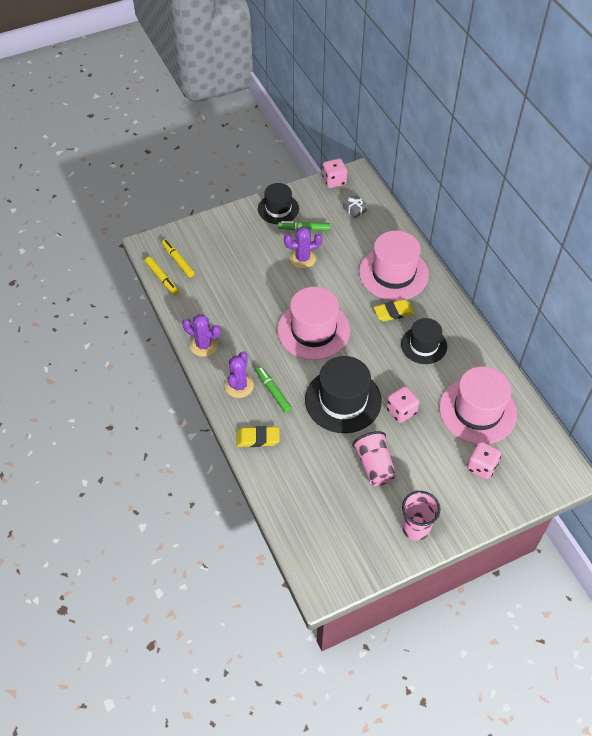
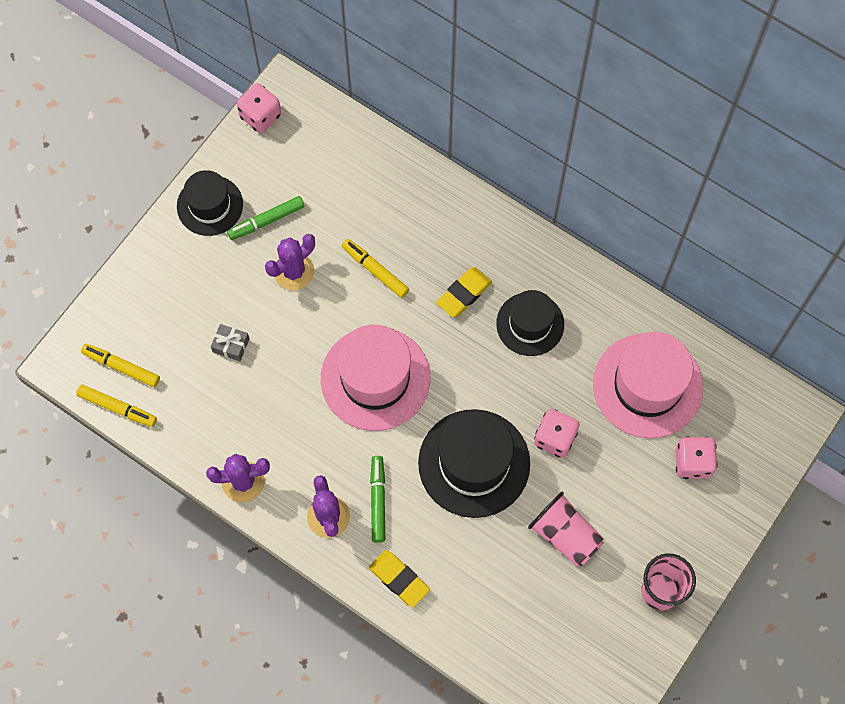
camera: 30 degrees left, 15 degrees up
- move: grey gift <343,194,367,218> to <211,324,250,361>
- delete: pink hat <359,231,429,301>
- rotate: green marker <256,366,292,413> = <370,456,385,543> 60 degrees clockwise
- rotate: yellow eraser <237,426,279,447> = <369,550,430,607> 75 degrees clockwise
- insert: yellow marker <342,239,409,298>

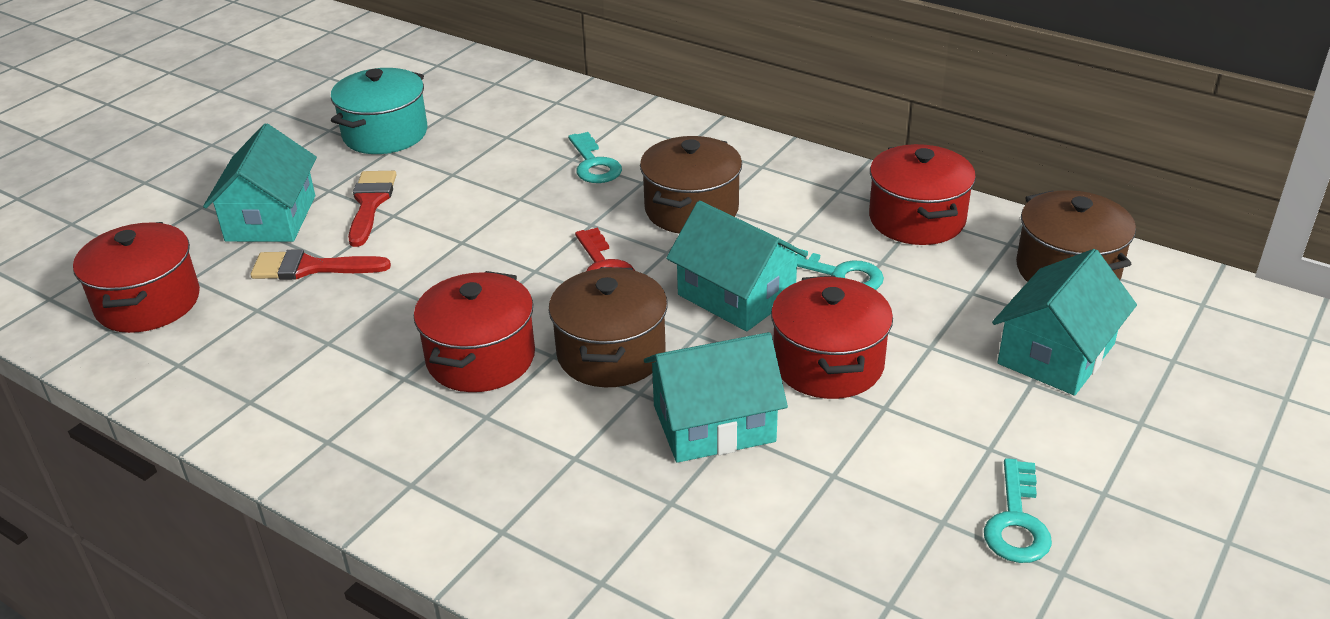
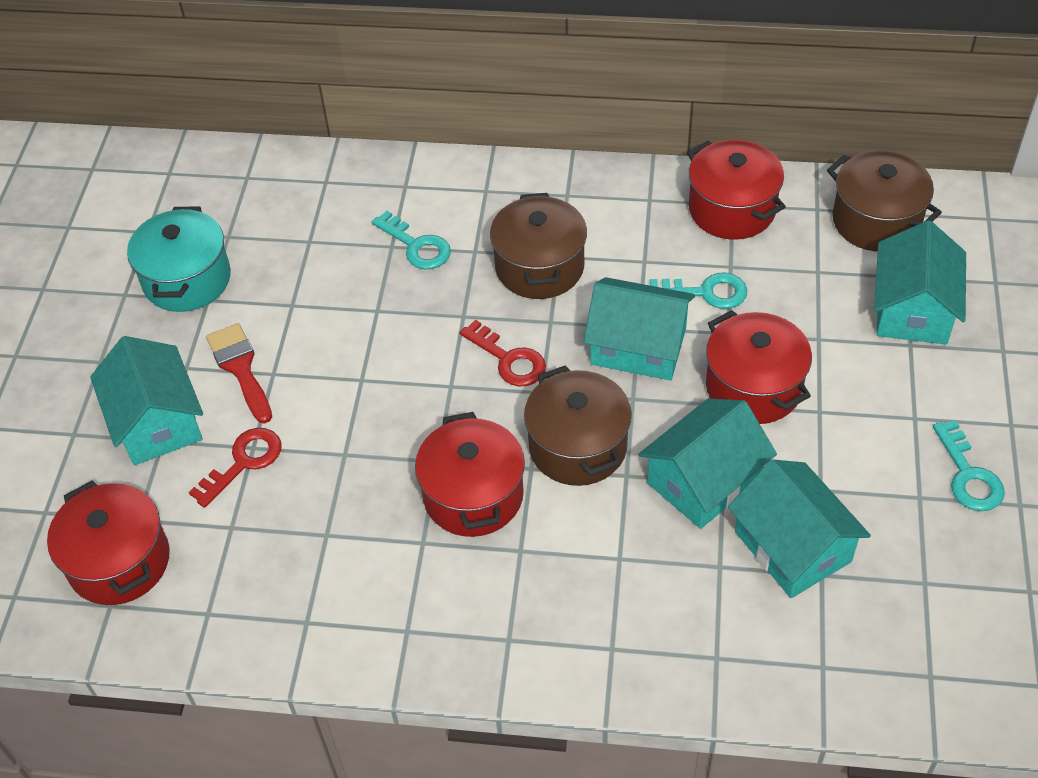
camera: 25 degrees left, 15 degrees up
- replace: red brush <250,249,391,280> to red key <189,428,282,508>
- insert: turquoise house <728,460,871,598>

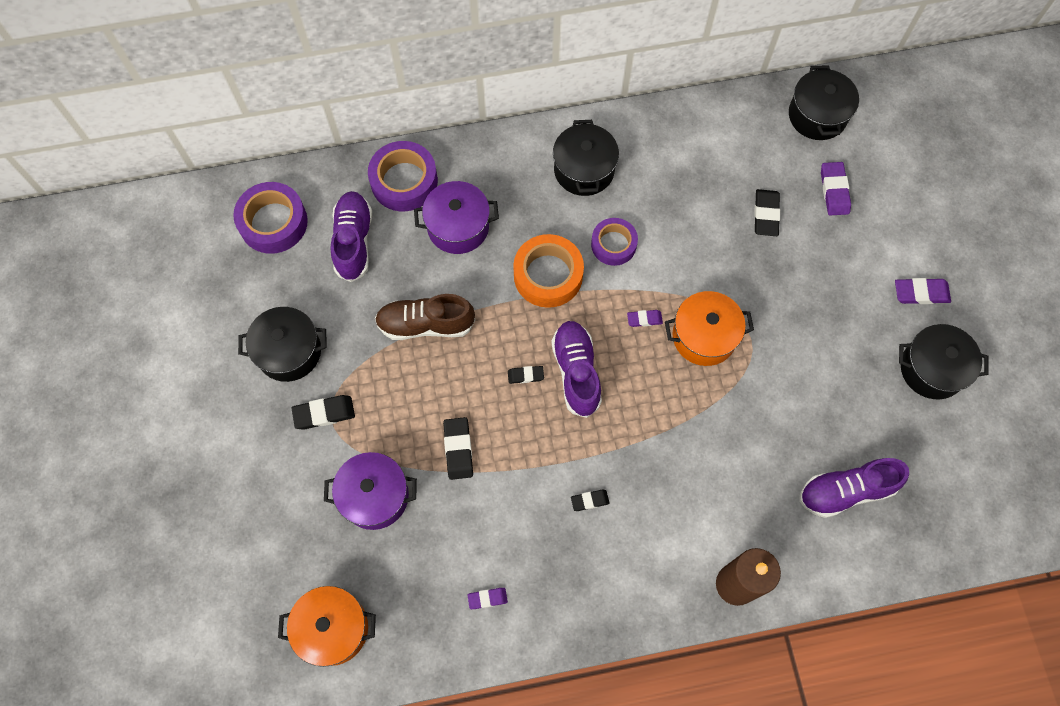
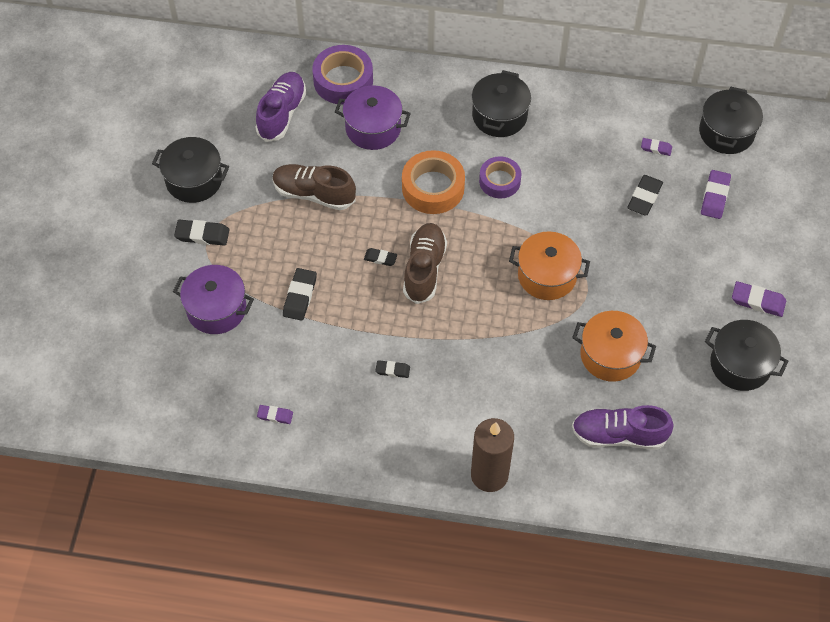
camera: 20 degrees right, 10 degrees down
- delete: purple tape <233,182,308,254>
- move: purple eraser <627,310,663,327> to <641,138,672,156>
- recolor: purple shoe <551,321,602,418> to brown shoe <403,223,447,304>
- move: orange pot <278,586,376,667> to <572,311,656,382>

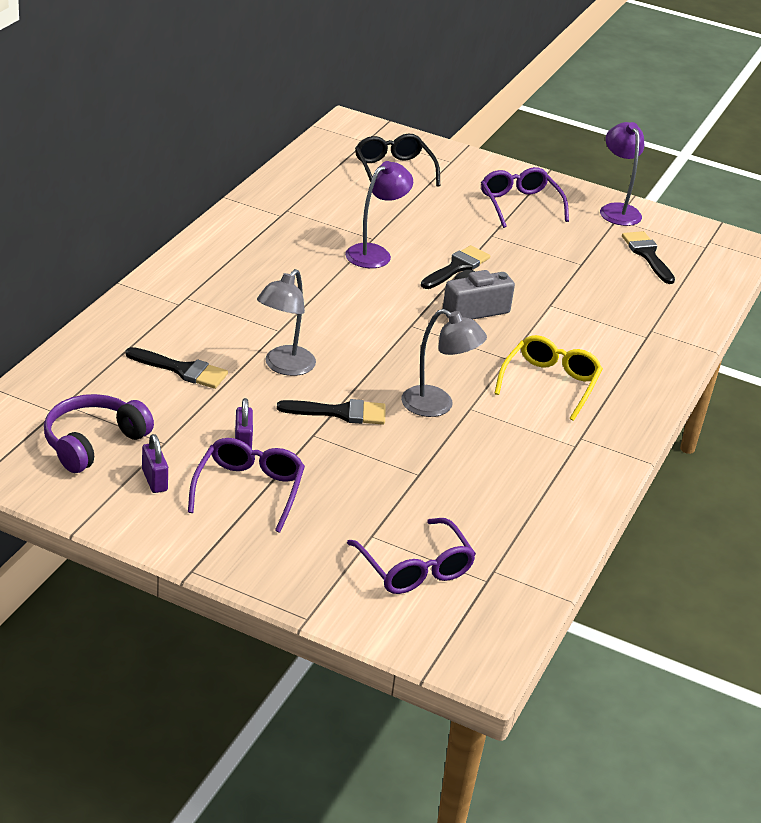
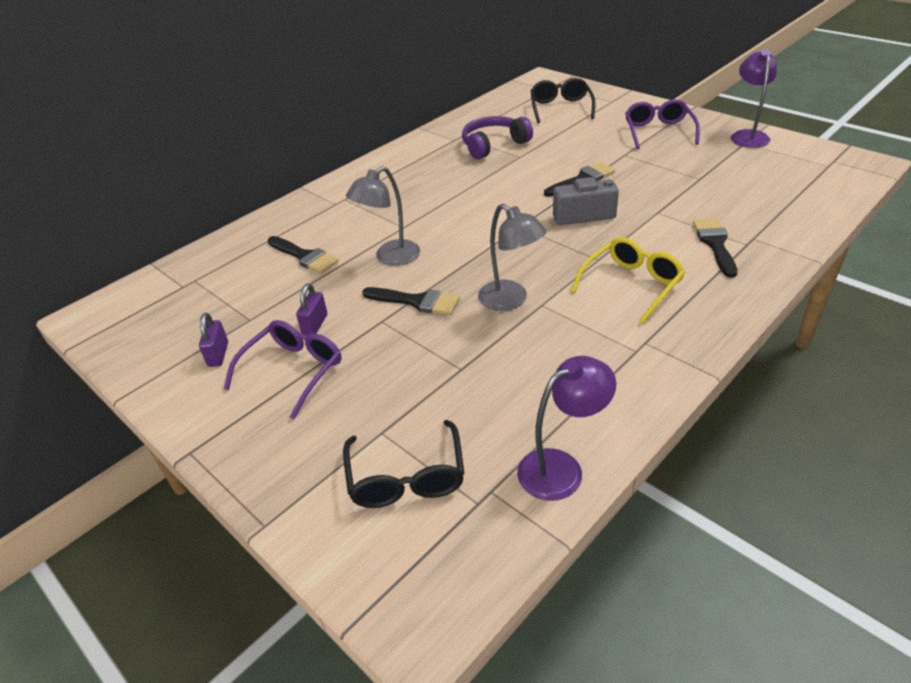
camera: 25 degrees right, 5 degrees up
- move: purple lamp <345,161,413,268> to <517,356,616,501>
- move: black brush <622,231,675,284> to <693,219,738,278>
- move: purple headphones <44,394,154,473> to <462,116,533,159>
- recolor: purple glasses <347,518,476,594> to black glasses <343,420,465,508>

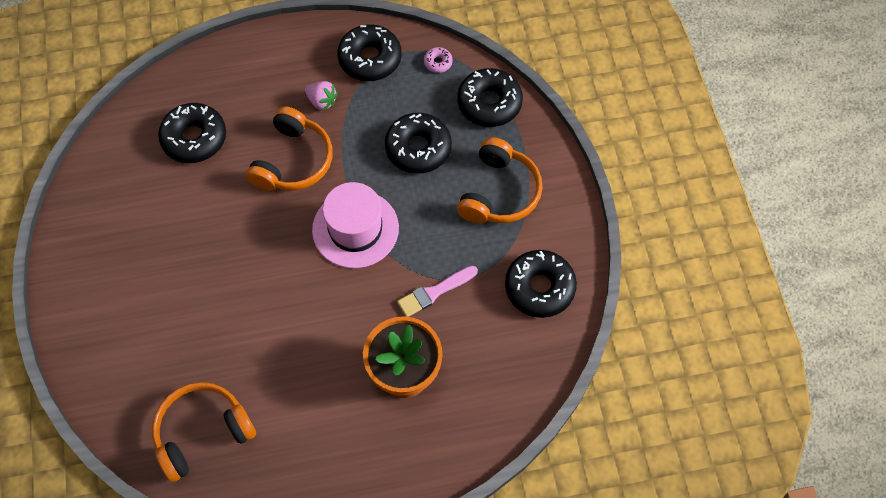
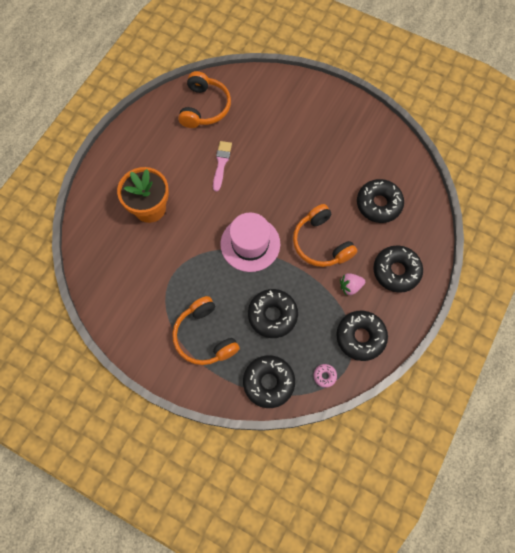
camera: 130 degrees right, 5 degrees up
- move: black donut <505,250,577,318> to <373,245,423,293>
- move: pink brush <397,266,478,317> to <213,141,232,191>

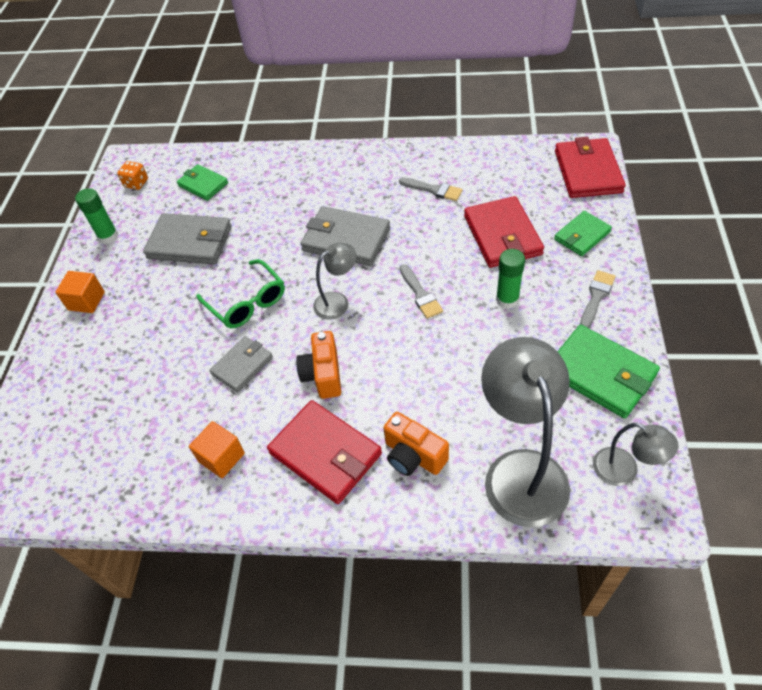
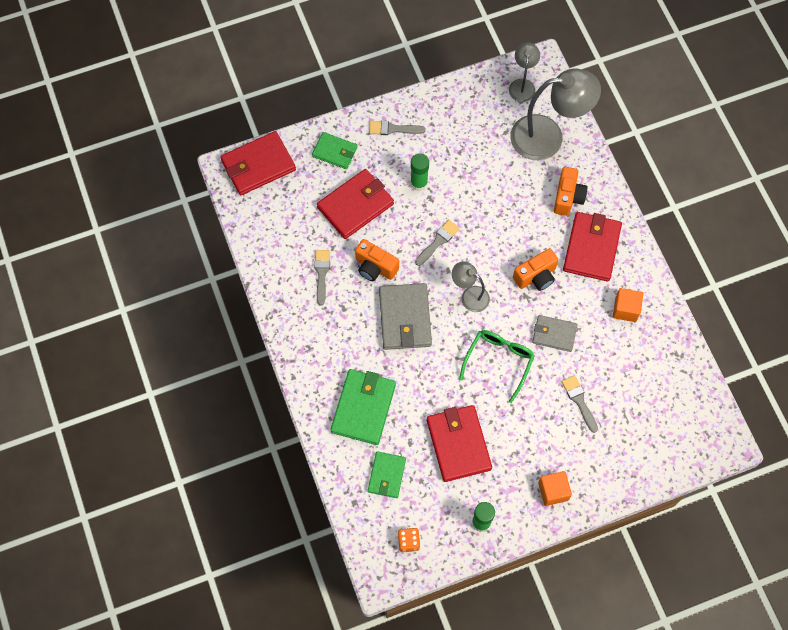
camera: 120 degrees left, 15 degrees up
- recolor: grey wallet <143,213,232,264> to red wallet <427,405,492,482>
- move: green wallet <557,325,660,419> to <331,369,396,445>
- rotate: grey lamp <481,337,570,527> = <510,69,601,160> 150 degrees counterclockwise
- insert: orange camera <355,239,399,281>
- insert: grey brush <562,375,598,433>

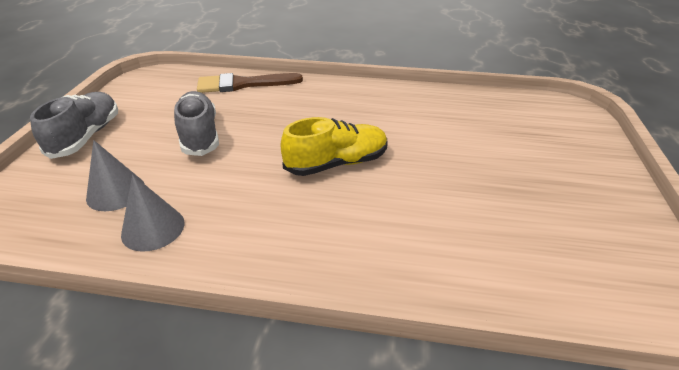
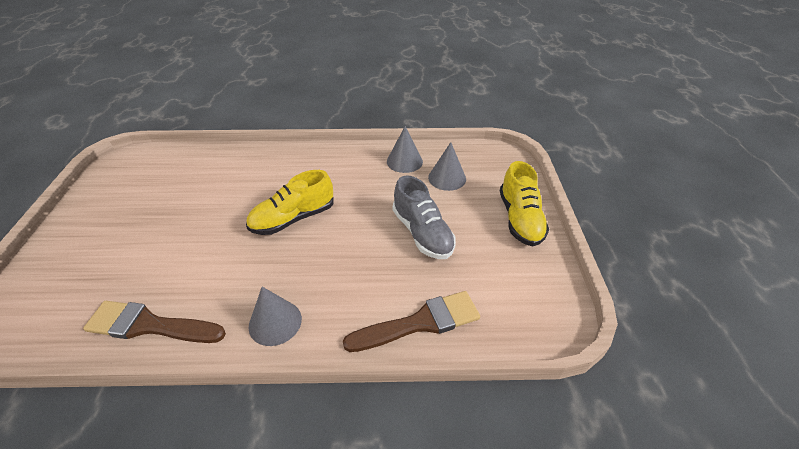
camera: 170 degrees right, 5 degrees up
- recolor: grey shoe <30,92,118,159> to yellow shoe <500,161,549,247>
- insert: grey cone <249,287,302,346>
- insert: brown brush <83,301,226,343>

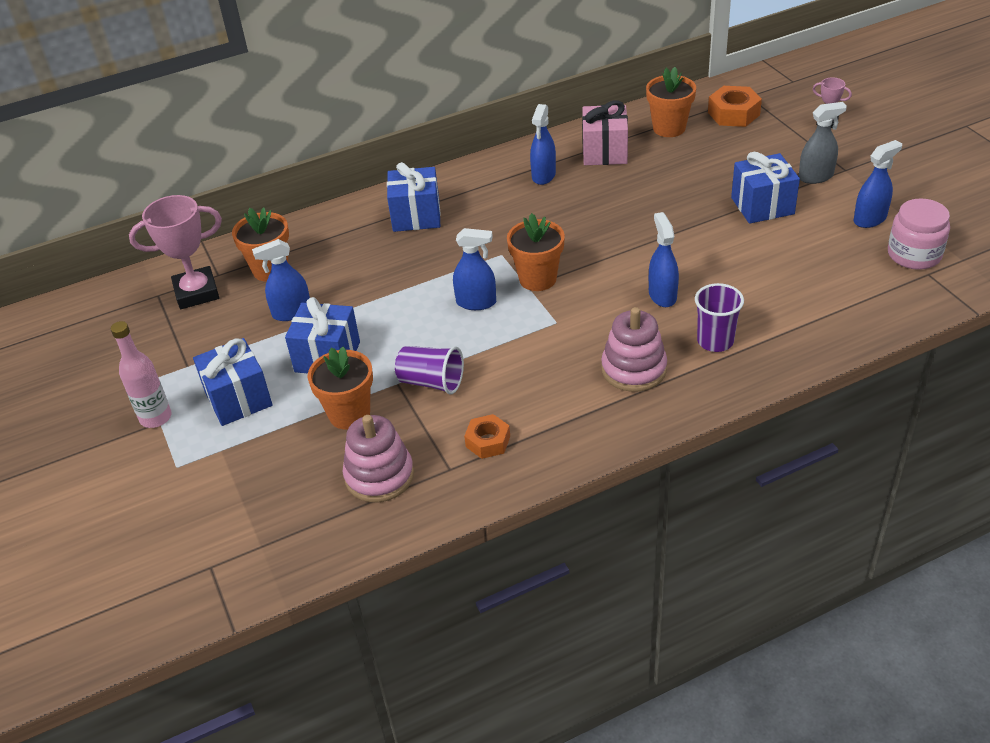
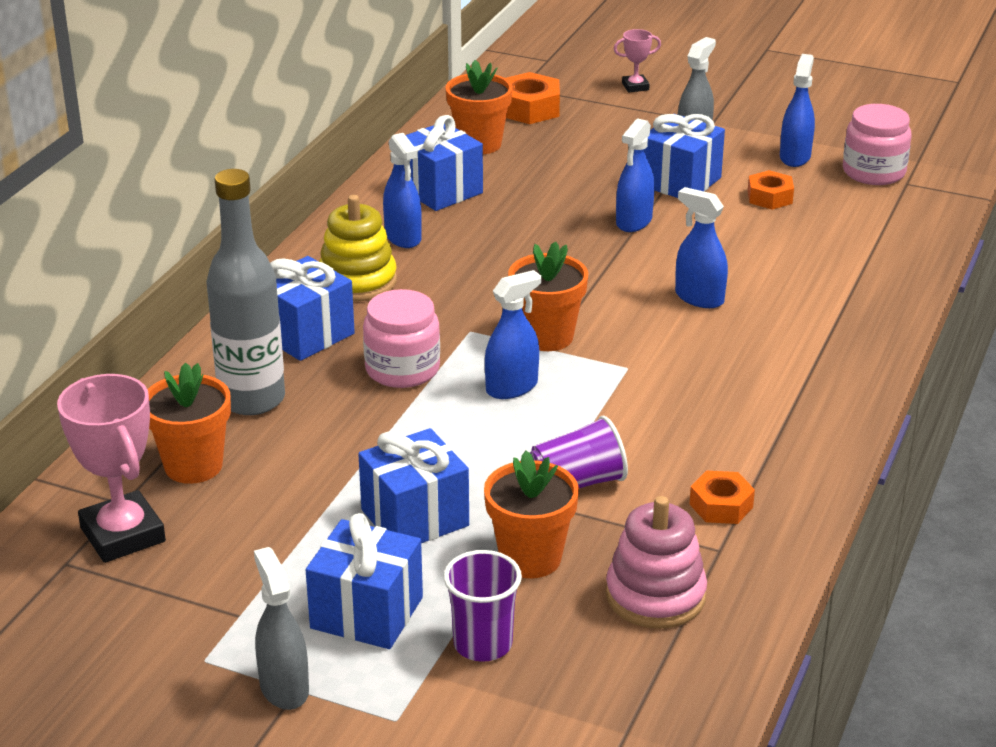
camera: 45 degrees left, 10 degrees down
- recolor: pink gift <582,101,628,165> to blue gift <406,115,483,211>
- rotate: pink trophy <129,195,222,309> = <57,374,166,563> 60 degrees counterclockwise
- move: blue spray bottle <252,239,310,321> to <616,118,655,232>
- move: purple cup <695,283,744,352> to <443,550,522,662>
- delete: pink stacking toy <601,307,667,392>
- replace: pink bottle <111,321,172,428> to grey spray bottle <254,547,309,710>
- insert: grey bottle <206,169,285,415>
- insert: orange nut <748,170,794,210>
- insert: yellow stacking toy <319,195,397,301>
- insert: pink jar <363,289,440,388>

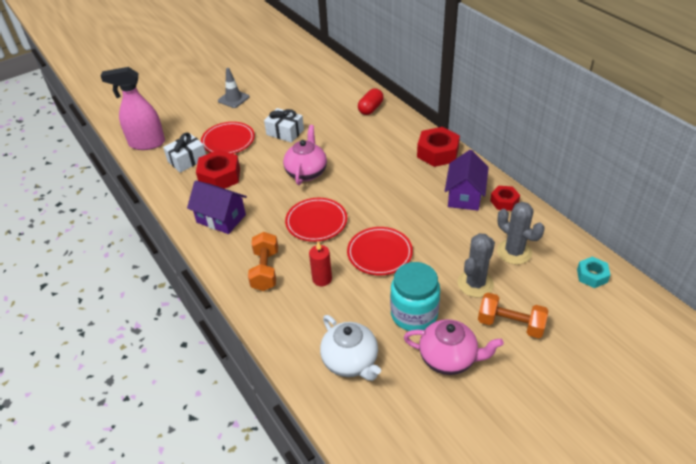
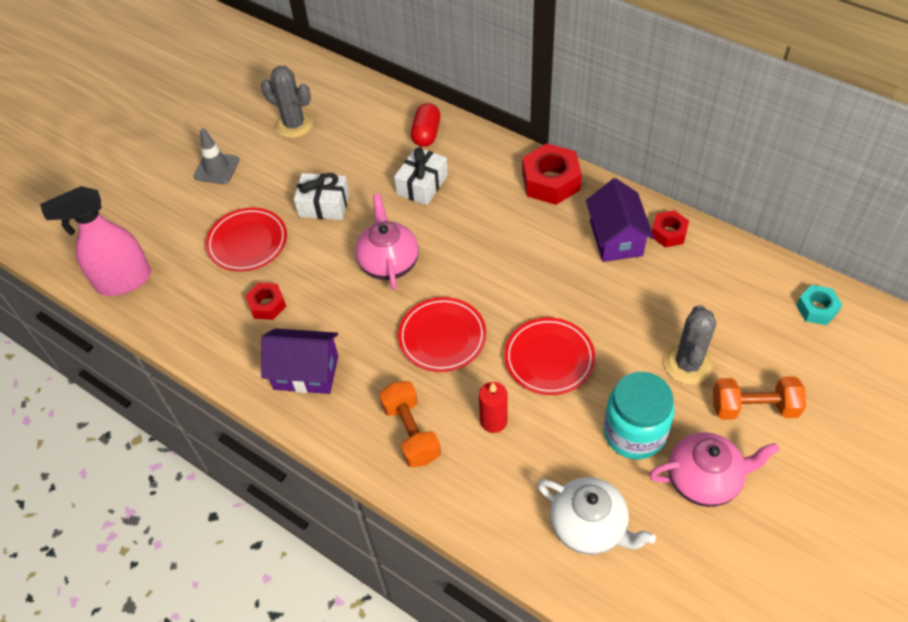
camera: 20 degrees left, 10 degrees up
- move: white gift <163,133,206,173> to <394,147,448,205>
- resize: red nut <196,150,240,189> = <245,283,286,320> x0.58
- move: grey cactus <497,202,544,265> to <261,66,313,138>

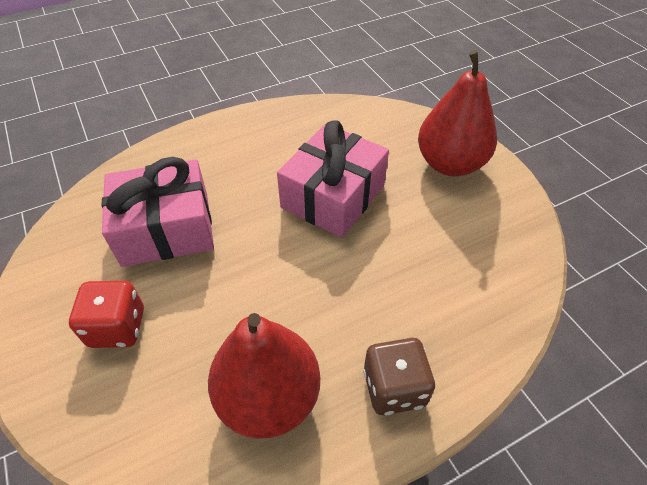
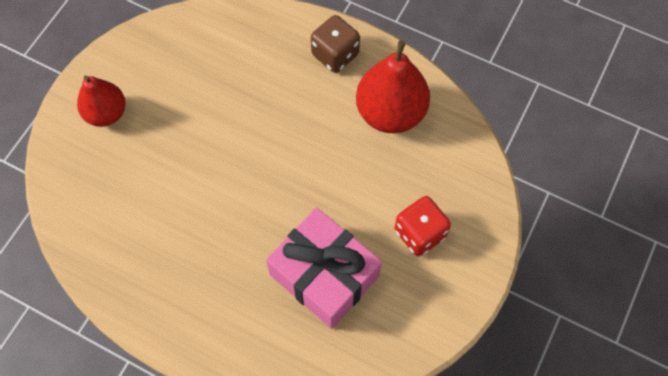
camera: 125 degrees left, 15 degrees up
- resize: red pear <418,50,497,176> = <77,75,126,127> x0.64
- delete: pink gift <277,120,389,238>

